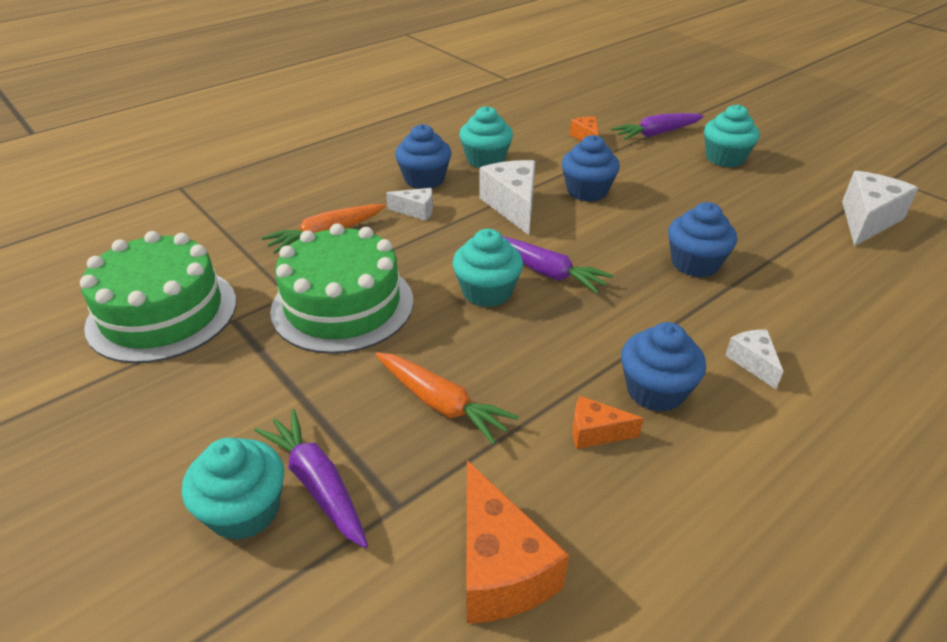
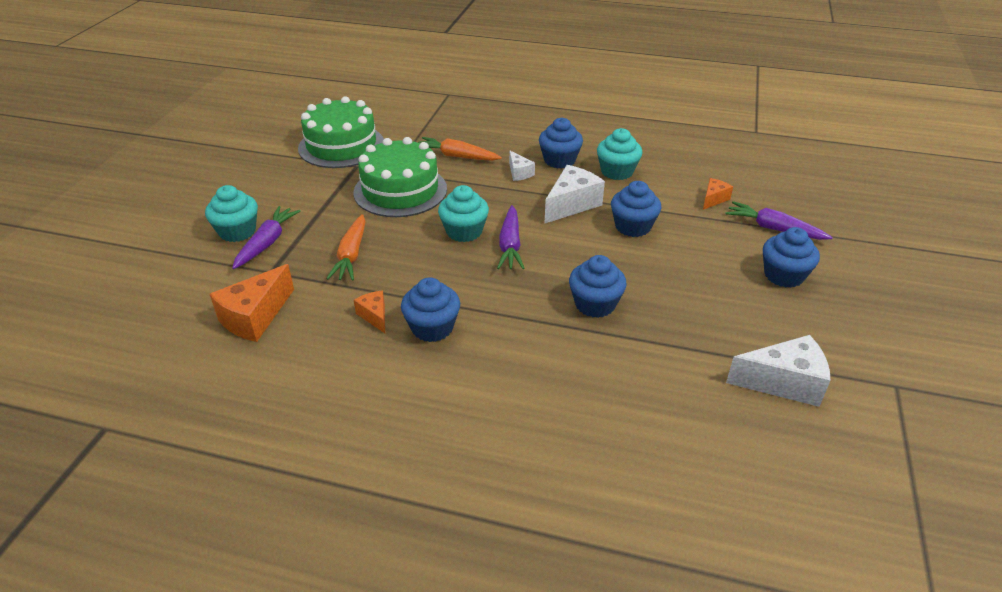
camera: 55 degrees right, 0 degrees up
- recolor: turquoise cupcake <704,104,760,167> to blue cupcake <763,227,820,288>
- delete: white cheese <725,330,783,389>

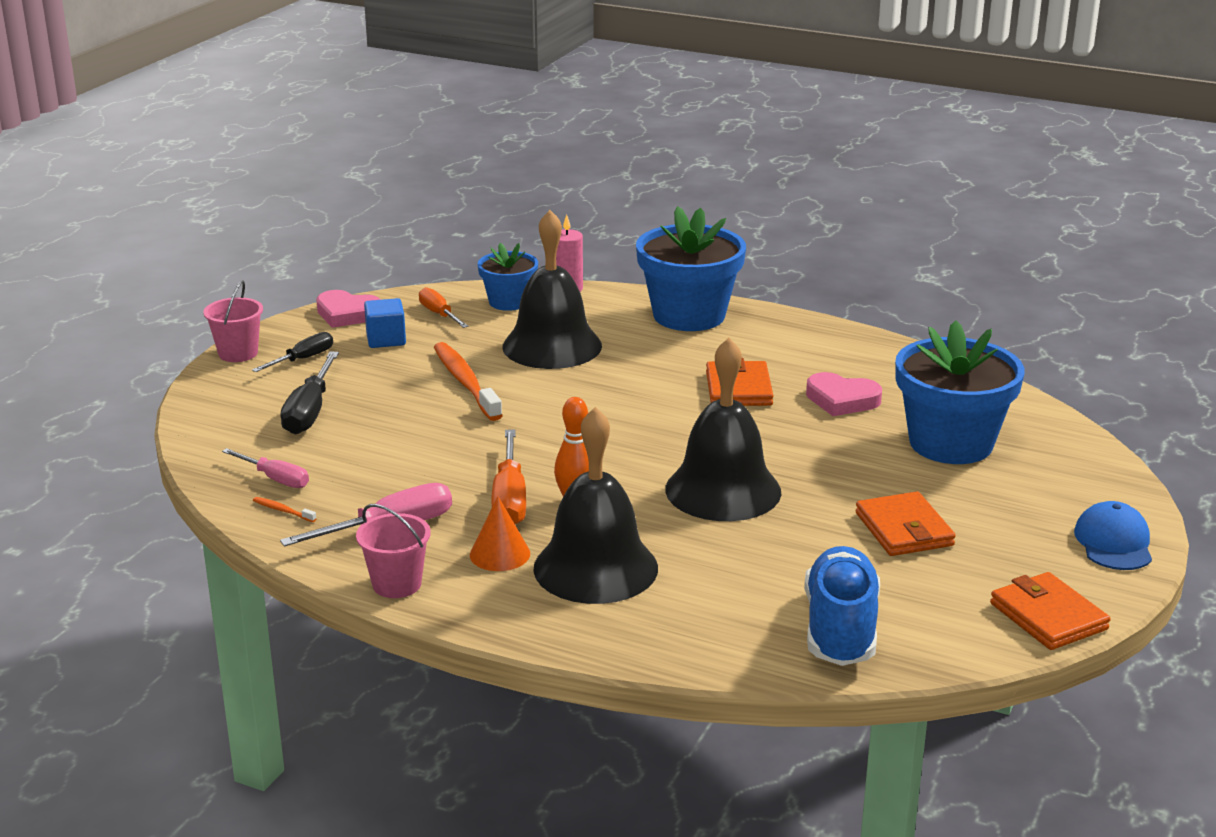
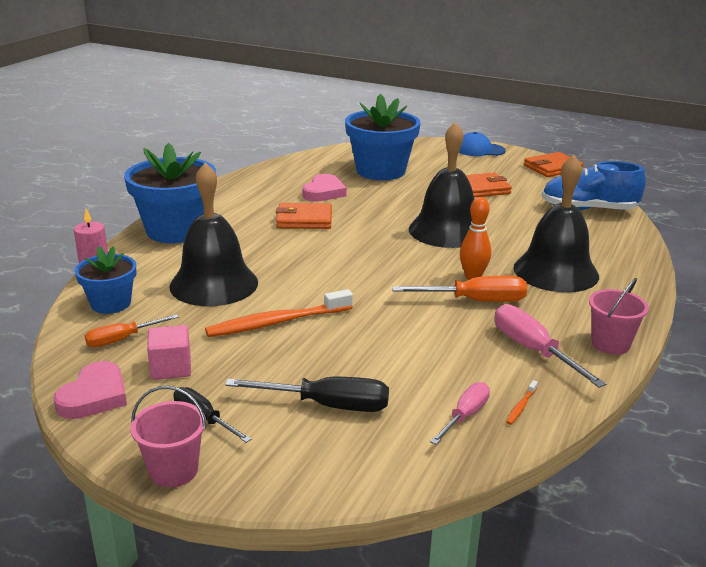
camera: 90 degrees left, 0 degrees up
- recolor: blue cube <364,298,406,348> to pink cube <147,325,191,380>
- delete: orange cone <470,497,530,571>

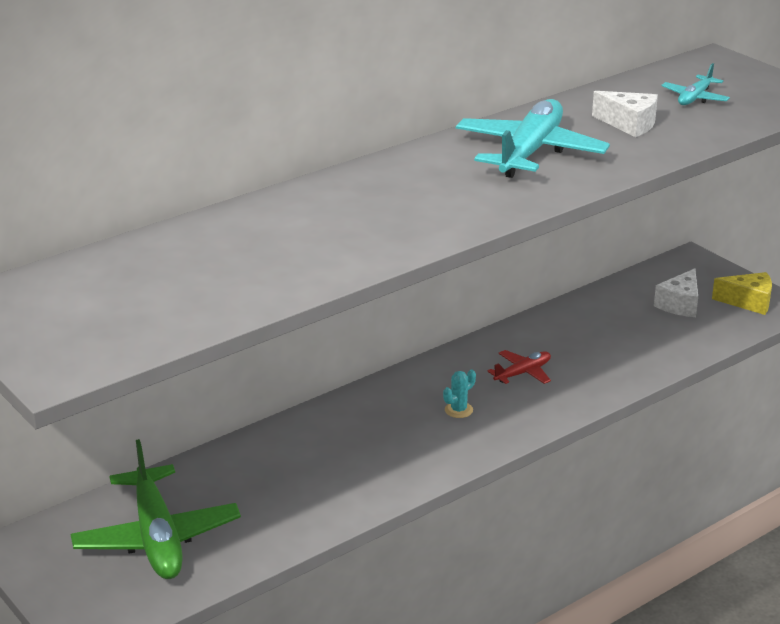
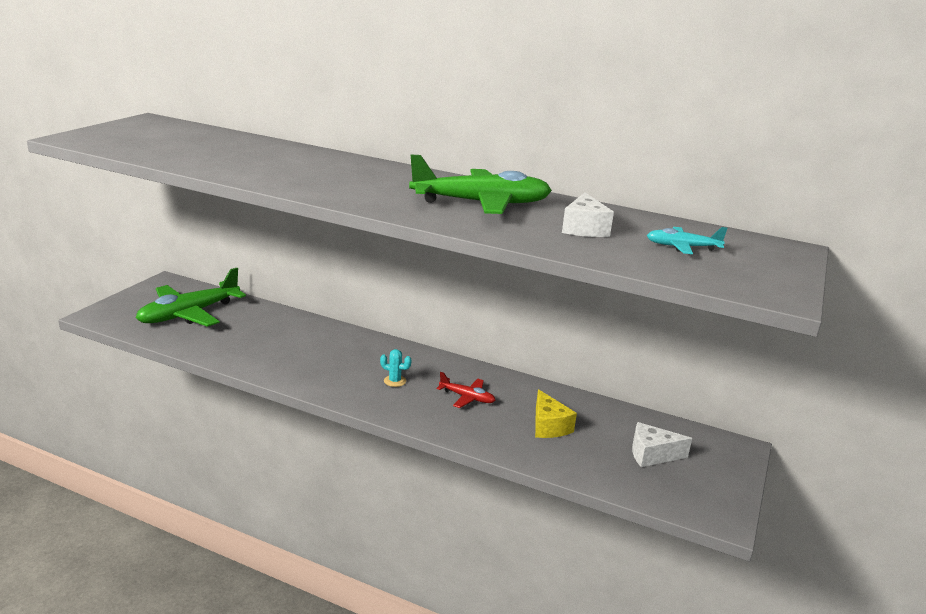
camera: 60 degrees right, 5 degrees down
- recolor: turquoise plane <456,99,610,178> to green plane <409,155,552,214>
- move: yellow cheese <712,272,772,315> to <535,389,577,438>

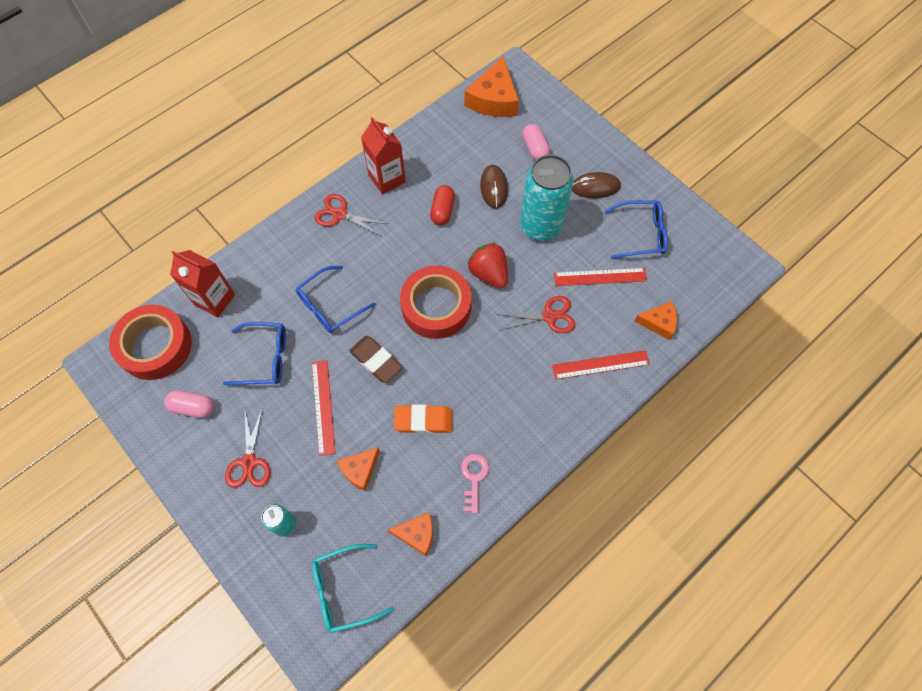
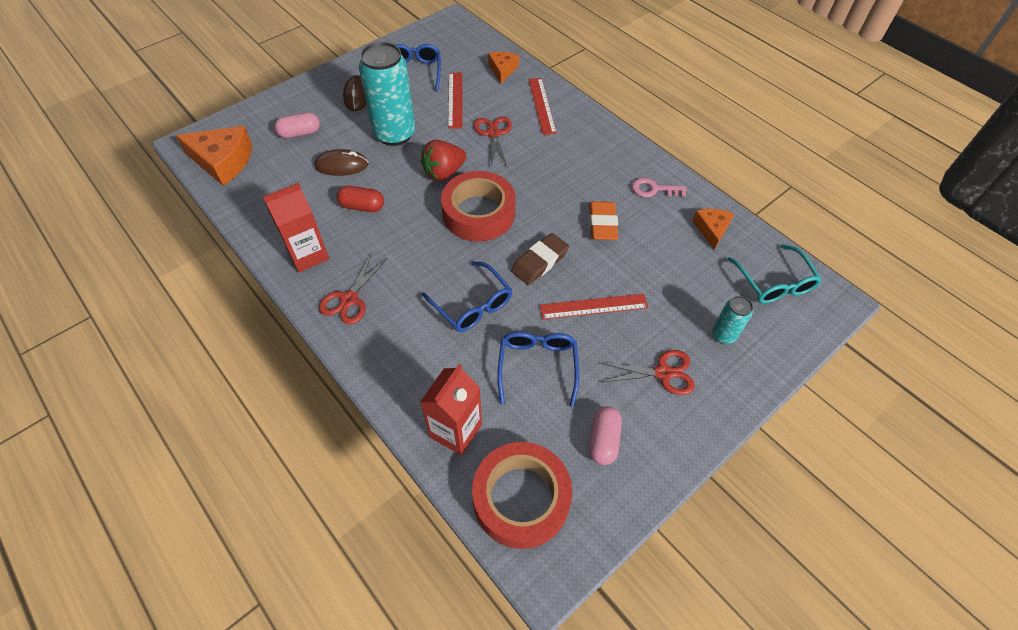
camera: 90 degrees left, 10 degrees down
- delete: orange cheese <337,447,380,491>

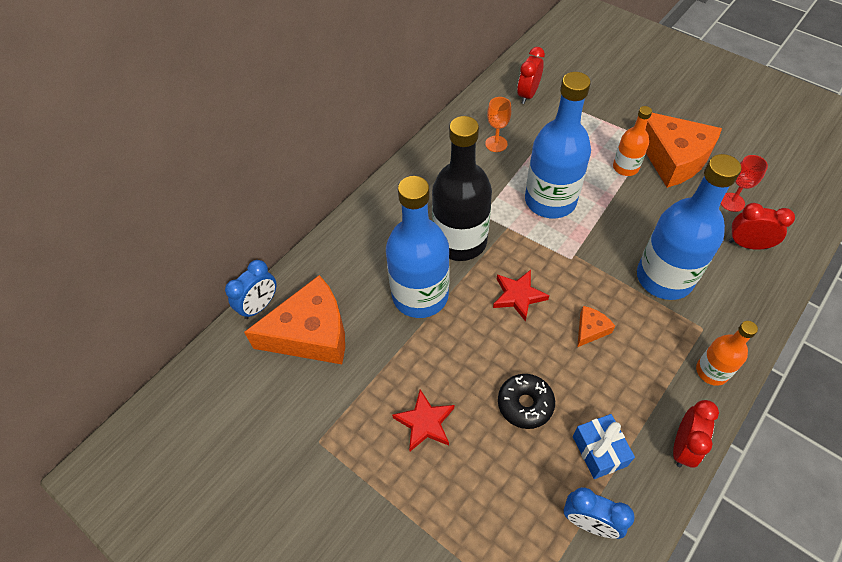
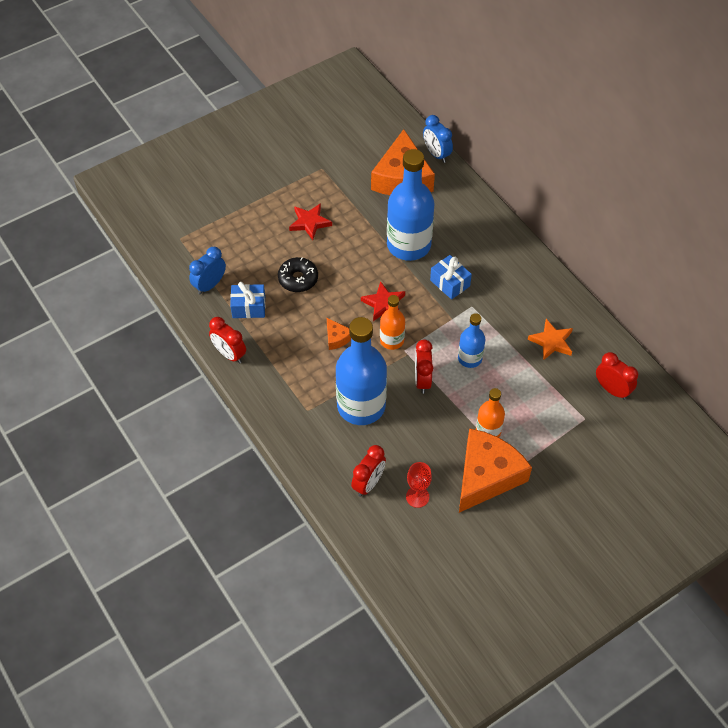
camera: 105 degrees right, 0 degrees up
- resize: blue bottle <525,72,591,218> = <458,313,485,368> x0.52
- replace: orange goblet <485,97,511,152> to orange star <528,319,573,360>
- rotate: orange cheese <646,113,722,188> = <459,428,532,513> 150 degrees clockwise
- replace: black bottle <432,116,492,261> to blue gift <430,255,472,299>
- move: orange bottle <696,321,758,386> to <380,295,405,350>
- insert: red clock <415,339,433,394>

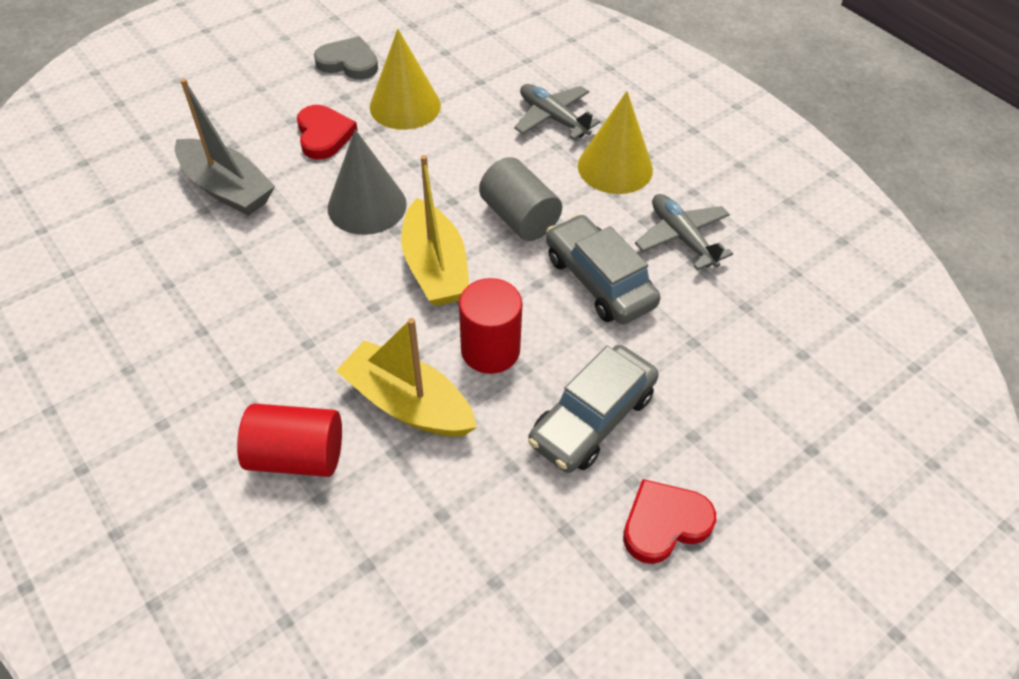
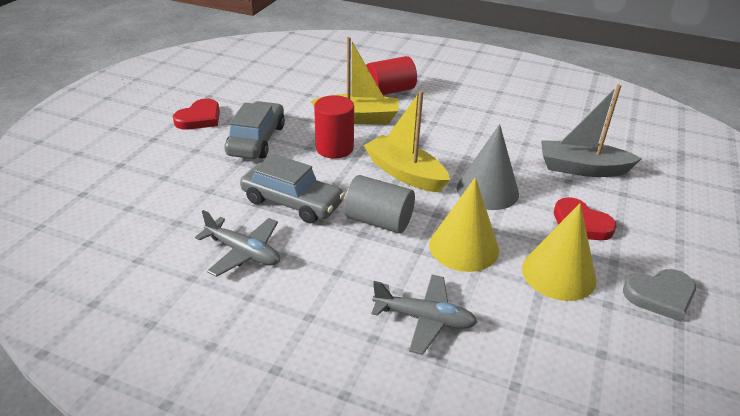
camera: 150 degrees right, 15 degrees down
- move: yellow cone <578,91,653,194> to <429,177,499,272>

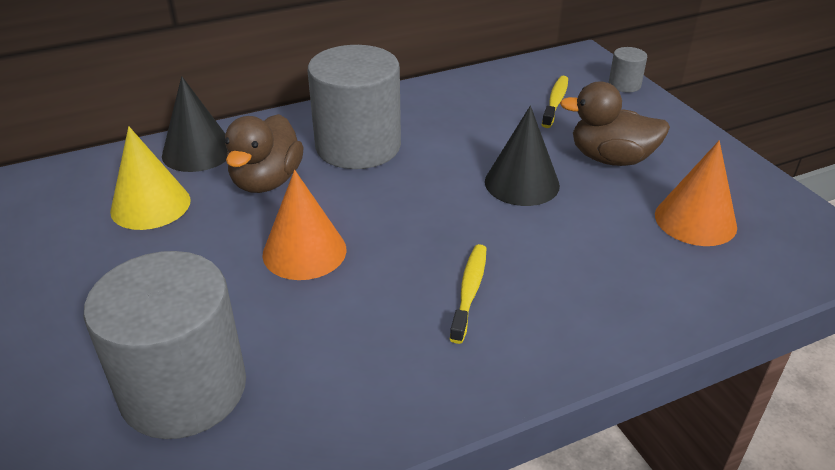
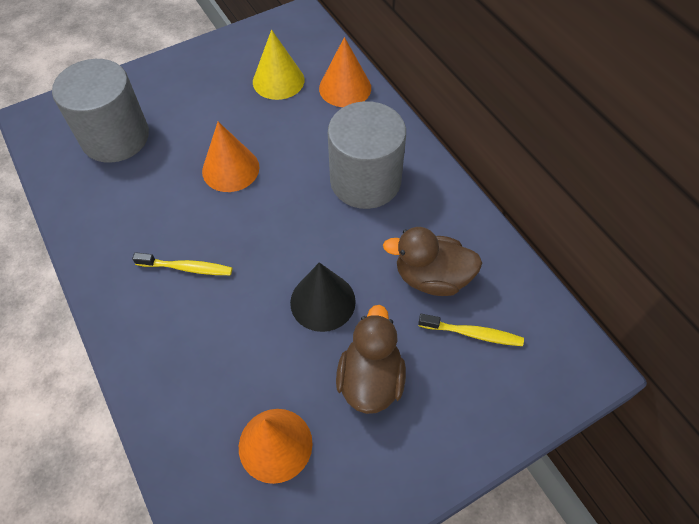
camera: 85 degrees right, 20 degrees up
- delete: grey cylinder <609,47,647,92>
- recolor: black cone <162,76,227,172> to orange cone <319,37,371,107>
- move: brown duck <225,114,304,193> to <383,227,482,296>

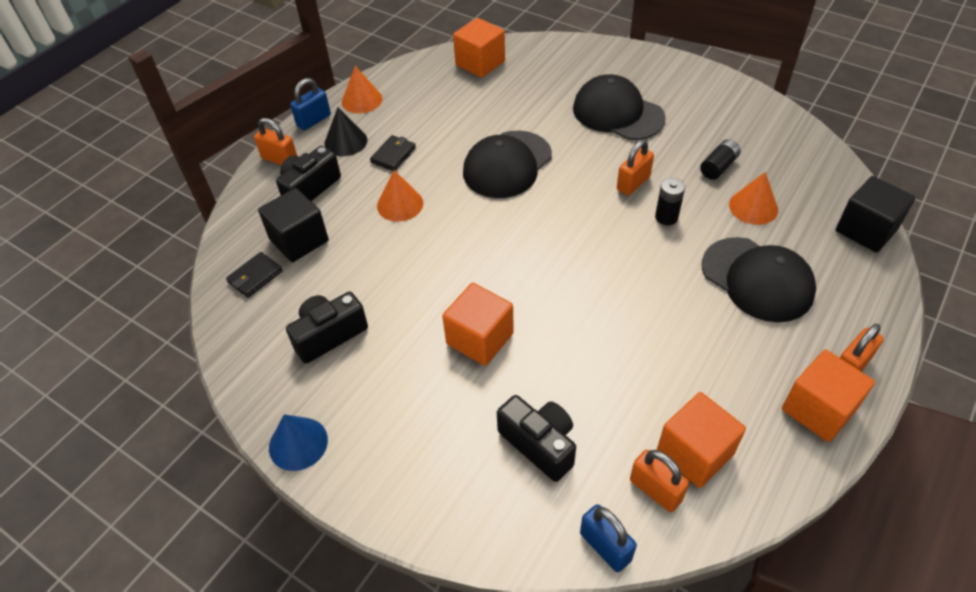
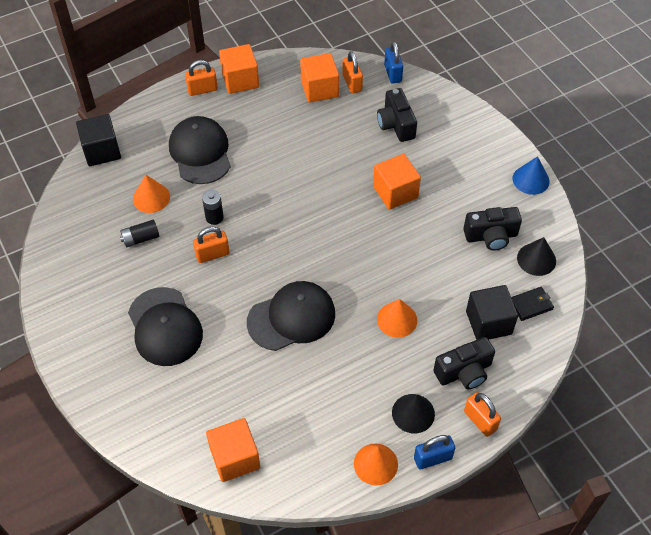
camera: 155 degrees left, 5 degrees up
- delete: black wallet <370,135,416,171>
- insert: black cone <517,237,556,276>

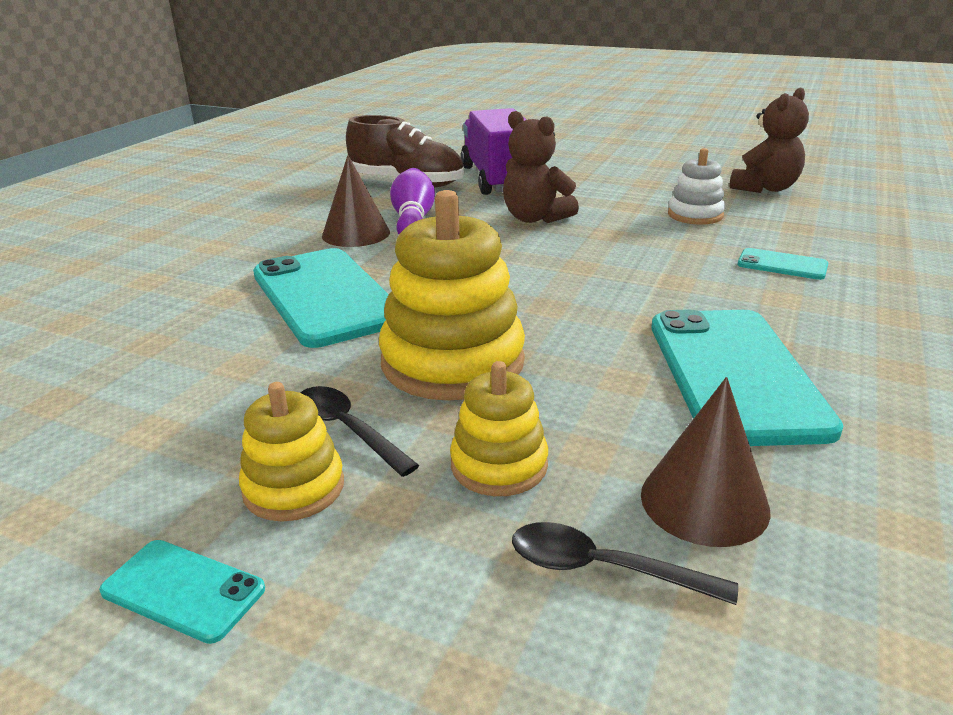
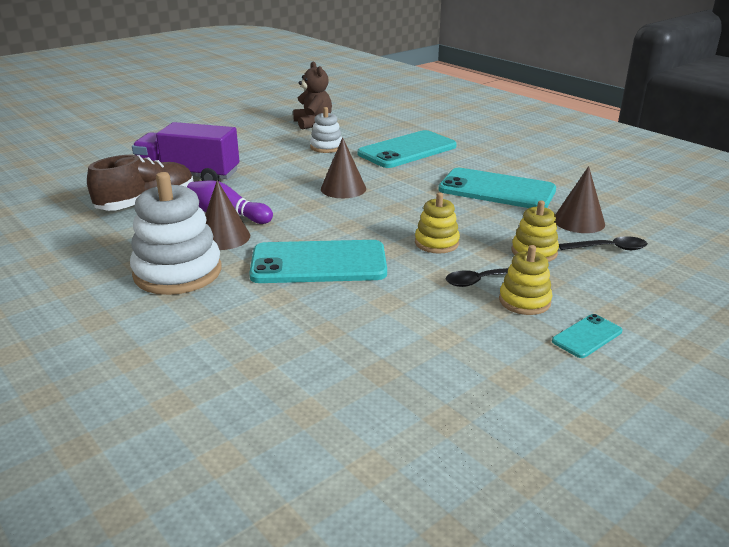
camera: 65 degrees left, 0 degrees up
- delete: brown teddy bear <503,111,579,223>
- resize: yellow stacking toy <379,190,525,401> = <415,192,460,254> x0.55
- resize: turquoise phone <737,248,828,280> = <357,130,457,168> x2.19
- rotate: black spoon <512,522,738,605> = <559,236,647,250> 135 degrees counterclockwise
- insert: brown cone <321,137,366,198>
- insert: white stacking toy <130,172,222,295>

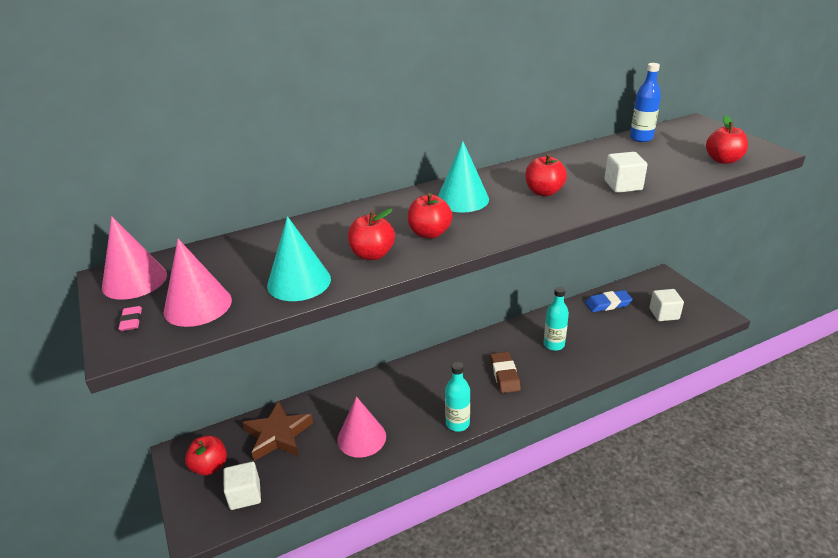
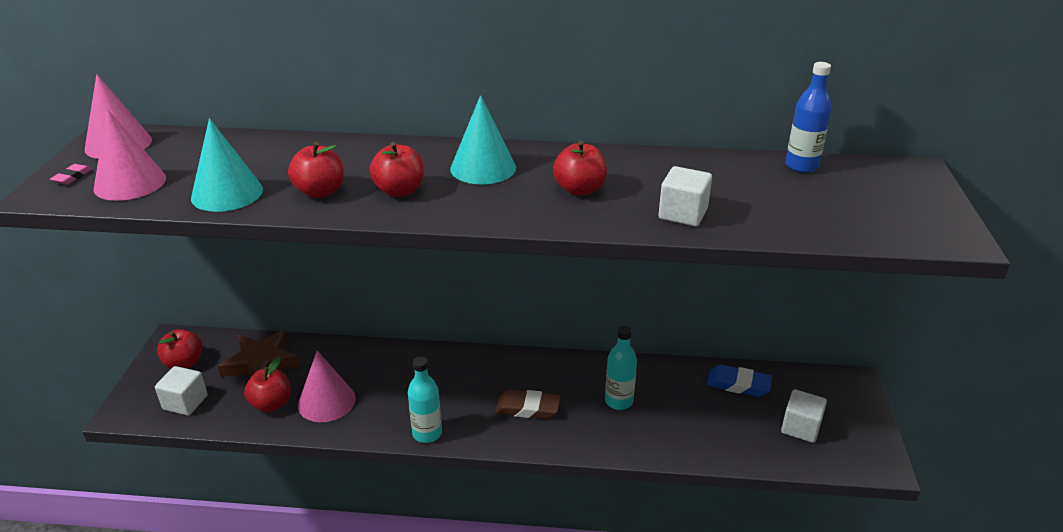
camera: 30 degrees right, 0 degrees up
- move: red apple <706,115,748,164> to <244,357,291,412>
- rotate: brown eraser <490,352,521,393> = <495,389,561,419> 75 degrees clockwise

